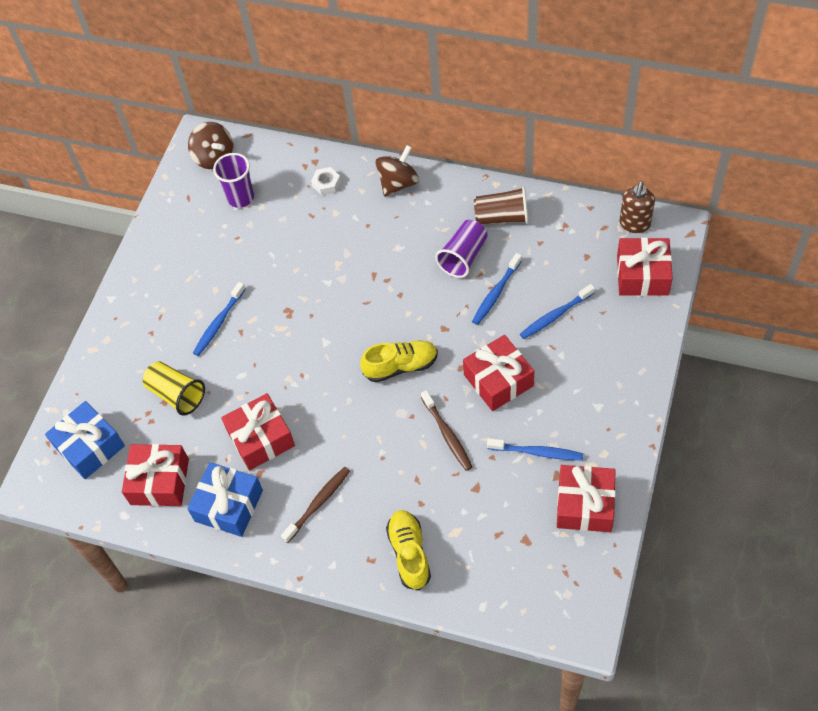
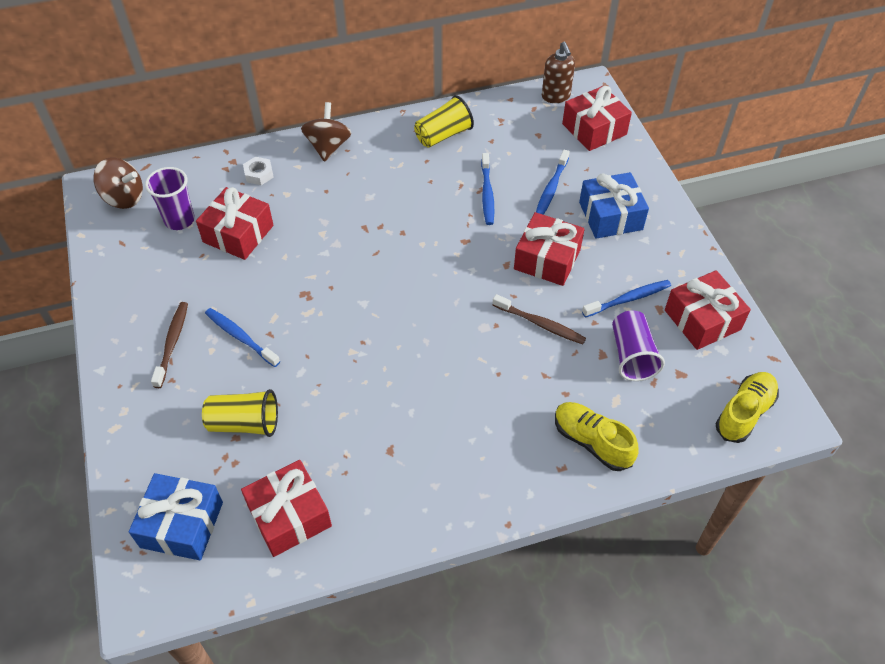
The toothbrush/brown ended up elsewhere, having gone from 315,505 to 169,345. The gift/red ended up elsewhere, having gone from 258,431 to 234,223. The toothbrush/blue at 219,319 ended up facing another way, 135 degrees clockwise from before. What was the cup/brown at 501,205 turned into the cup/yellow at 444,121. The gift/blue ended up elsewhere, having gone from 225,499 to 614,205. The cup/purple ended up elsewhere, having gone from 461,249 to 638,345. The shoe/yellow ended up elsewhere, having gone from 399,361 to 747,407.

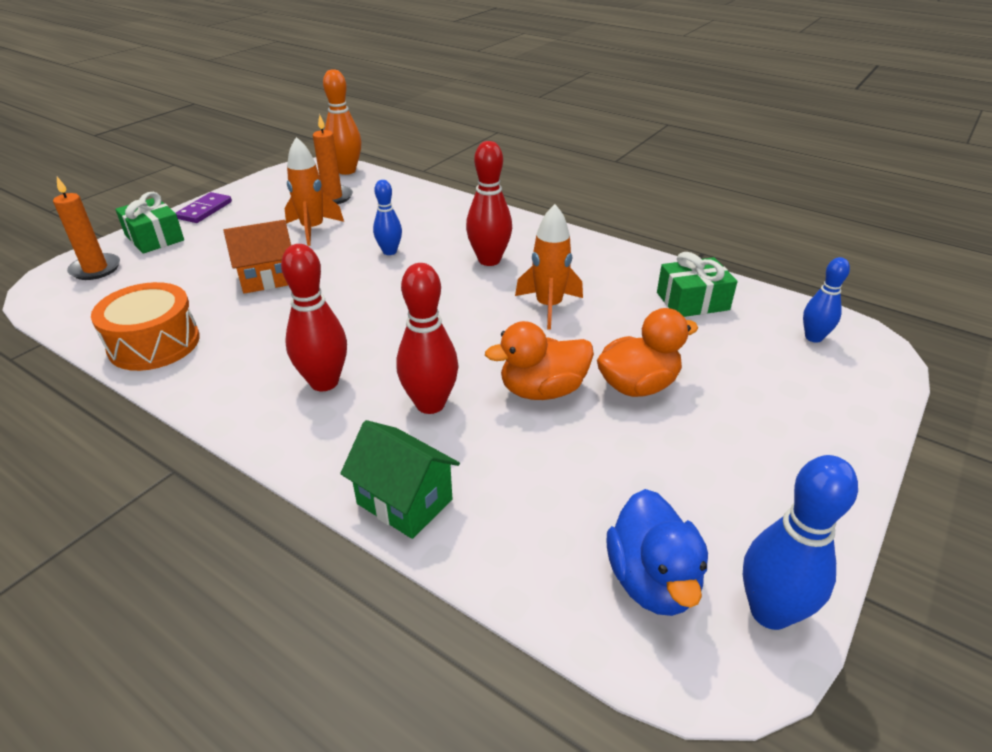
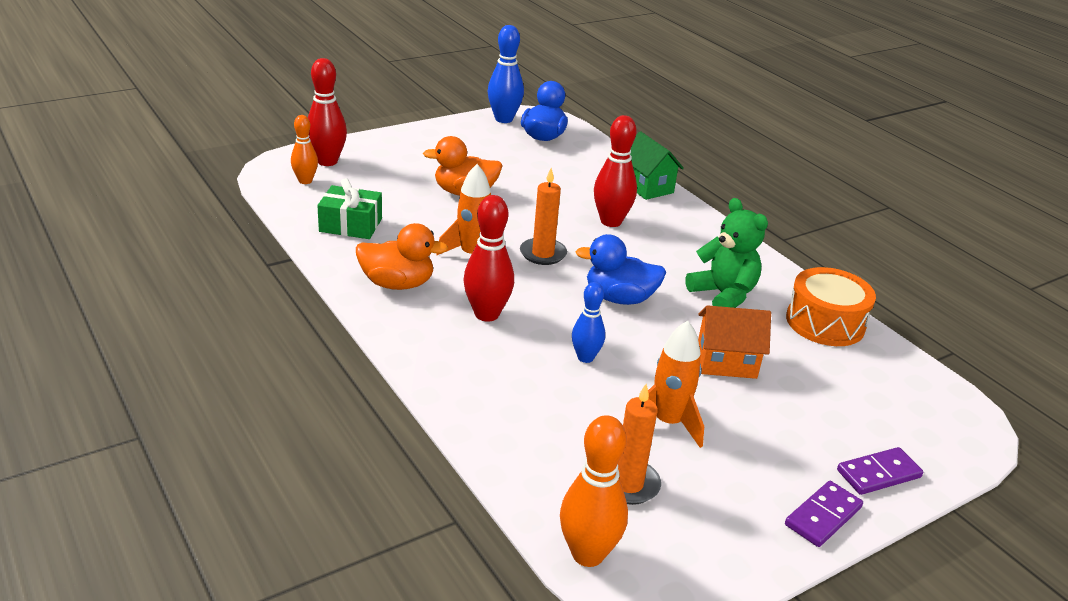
What was the bowling pin/blue at 826,300 turned into the bowling pin/orange at 304,149. The bowling pin/red ended up elsewhere, having gone from 314,317 to 327,112. The duck/orange ended up elsewhere, having gone from 539,360 to 402,256. The candle/orange ended up elsewhere, having gone from 86,228 to 543,216. The second view gained the duck/blue at 620,269. The second view gained the teddy bear/green at 726,253. Where the gift/green stood at 149,223, the domino/purple came to stand at 880,471.

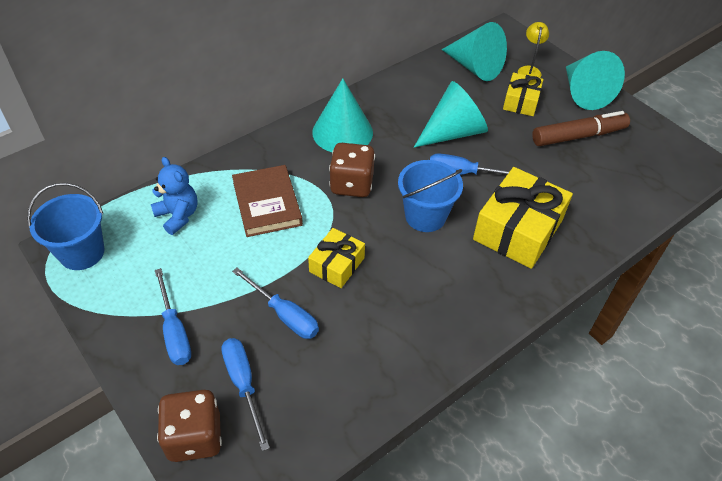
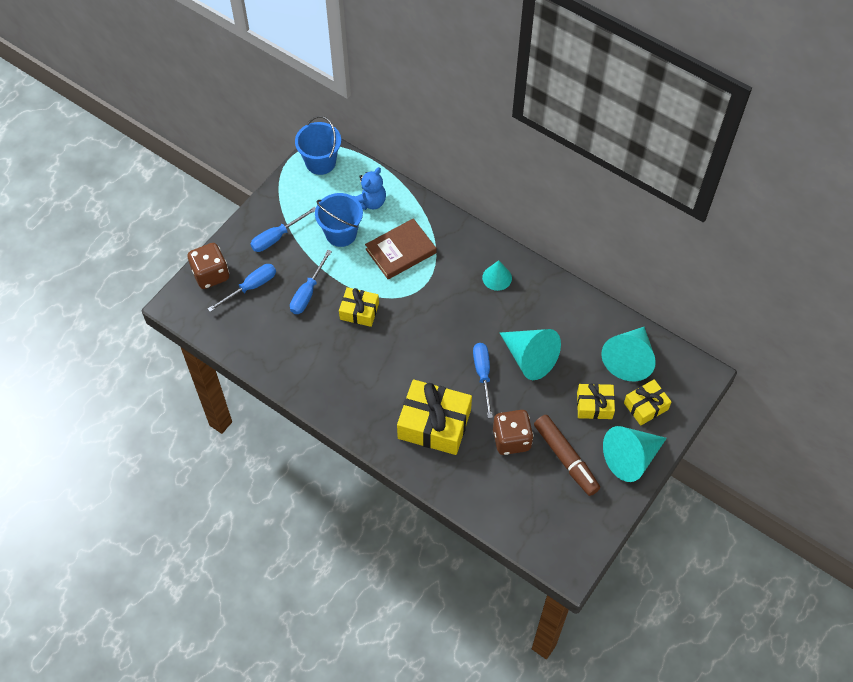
The bucket/blue ended up elsewhere, having gone from 430,196 to 339,220. The size of the cone/turquoise at 342,115 changed by a factor of 0.57. The dice/brown ended up elsewhere, having gone from 352,170 to 513,432. Where the lamp/yellow stood at 533,50, the gift/yellow came to stand at 648,402.

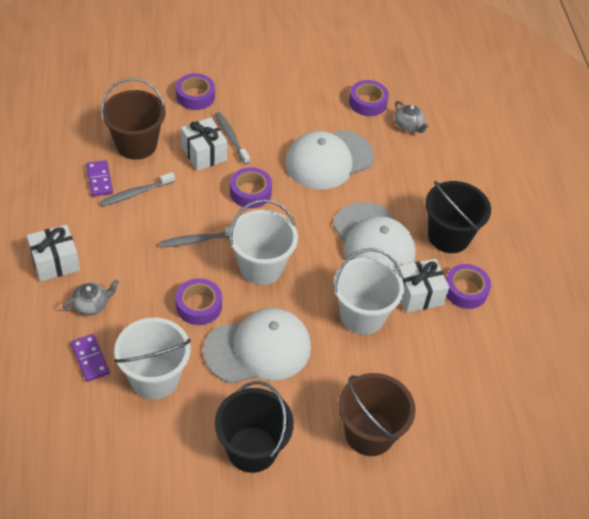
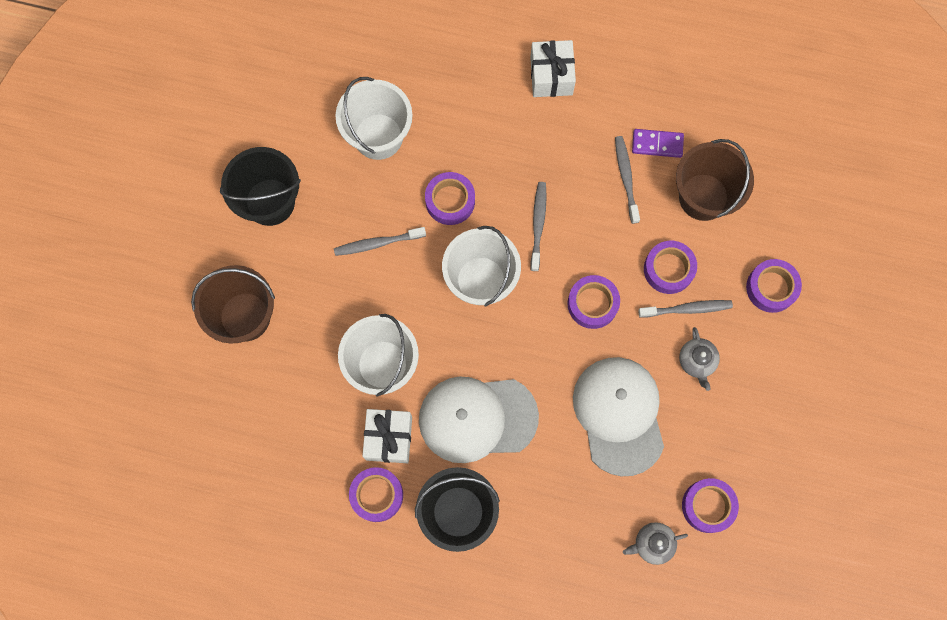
Where the cap/white stood at 257,346, the toothbrush/grey came to stand at 380,241. Where the gift/white stood at 204,144, the tape/purple came to stand at 670,267. The teapot/grey ended up elsewhere, having gone from 91,297 to 699,359. The second view lost the domino/purple at 90,358.

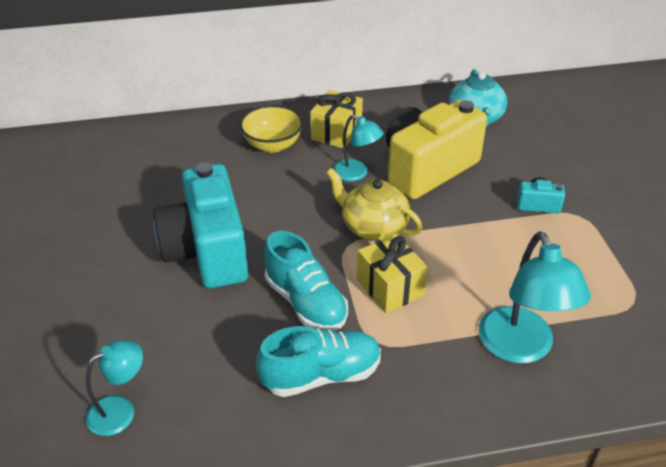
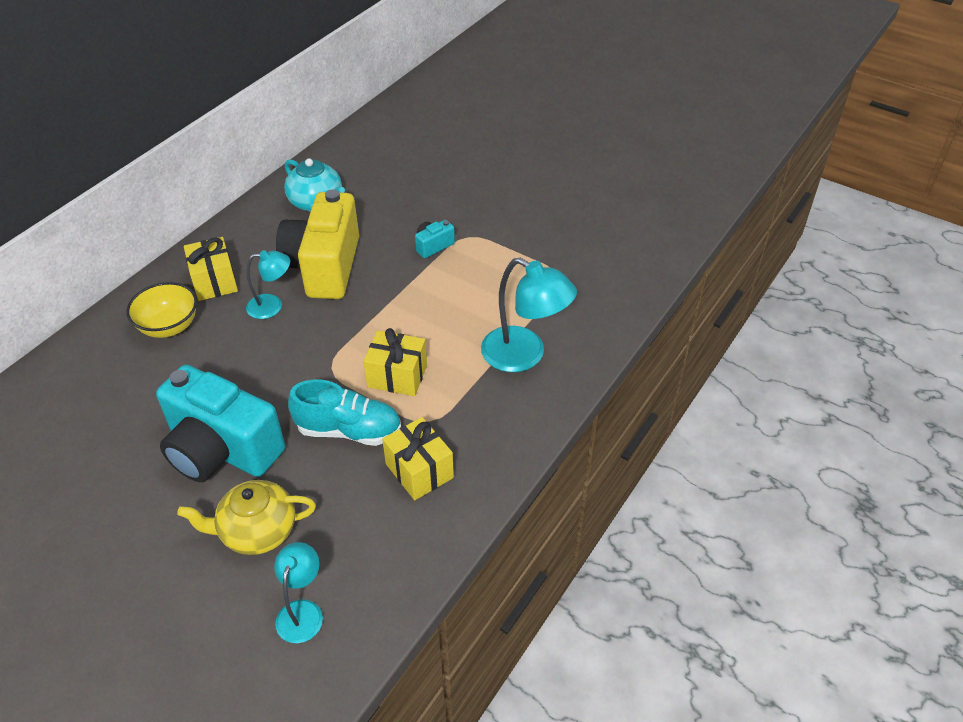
The teapot/yellow ended up elsewhere, having gone from 374,204 to 246,517. Where the shoe/turquoise stood at 318,361, the gift/yellow came to stand at 418,458.

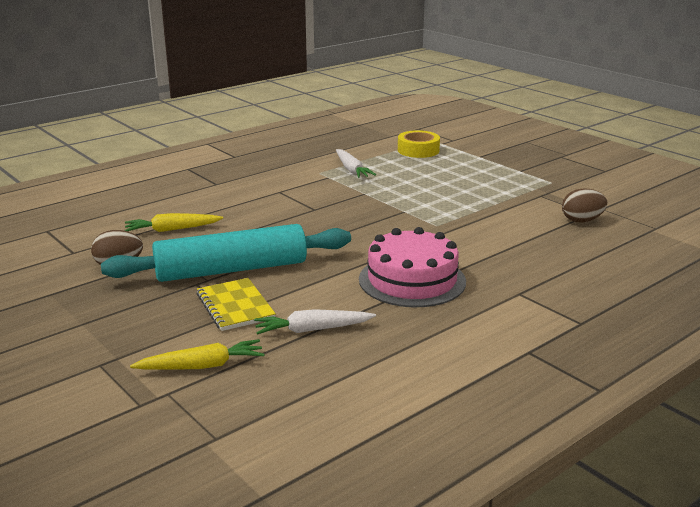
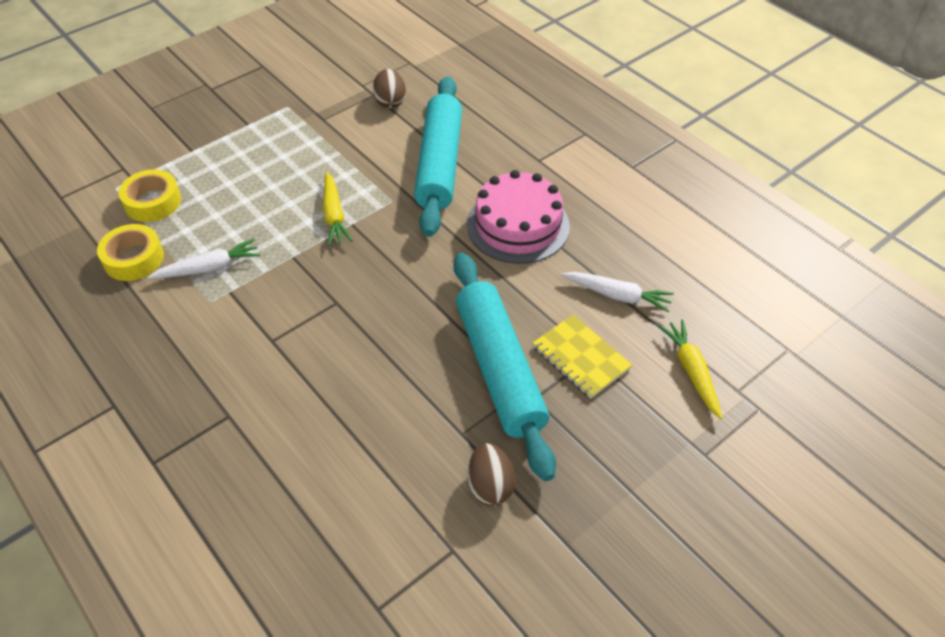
The second view gained the tape/yellow at 130,252. The carrot/yellow ended up elsewhere, having gone from 174,222 to 338,209. The second view gained the rolling pin/turquoise at 438,156. The notebook/yellow at 236,304 ended up facing another way, 75 degrees clockwise from before. The carrot/white at 315,322 ended up facing another way, 60 degrees counterclockwise from before.

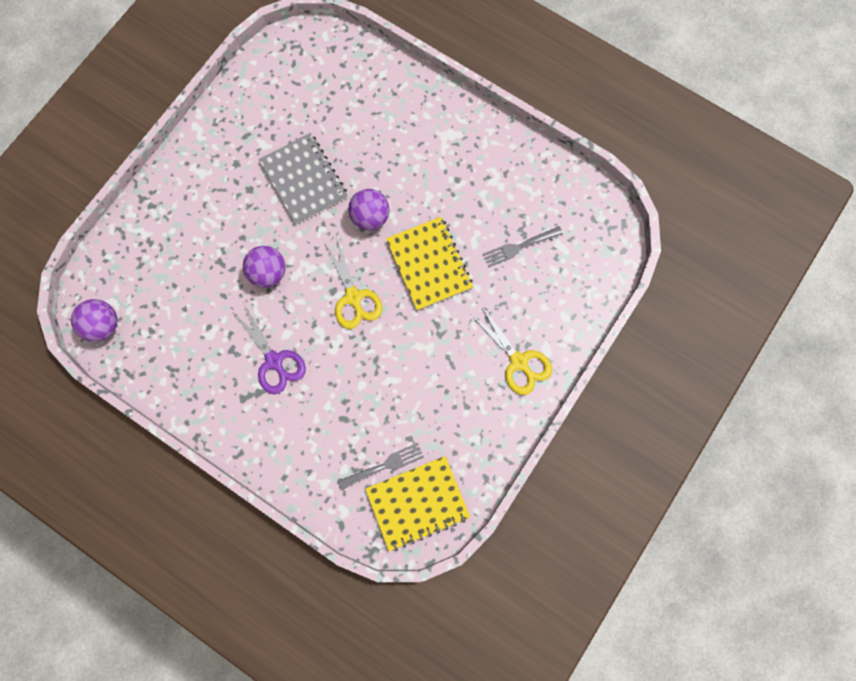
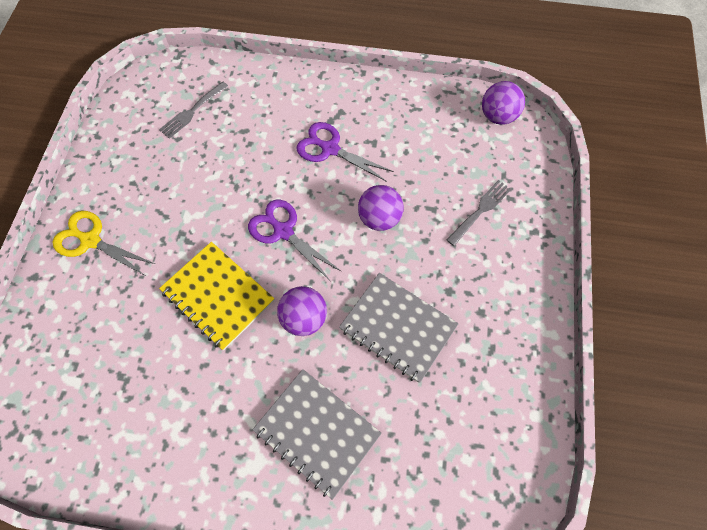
What was the scissors/yellow at 353,282 turned into the scissors/purple at 295,241. The second view gained the notebook/grey at 317,434. The fork/grey ended up elsewhere, having gone from 522,246 to 478,213. The second view lost the notebook/yellow at 417,503.

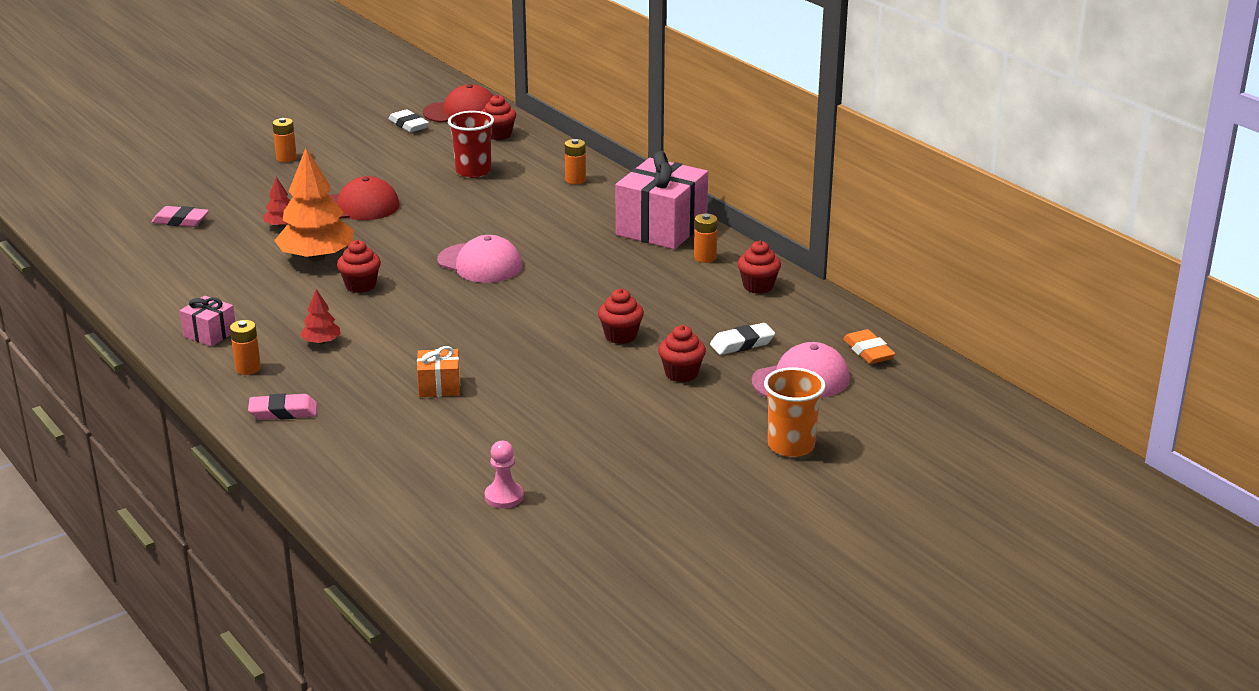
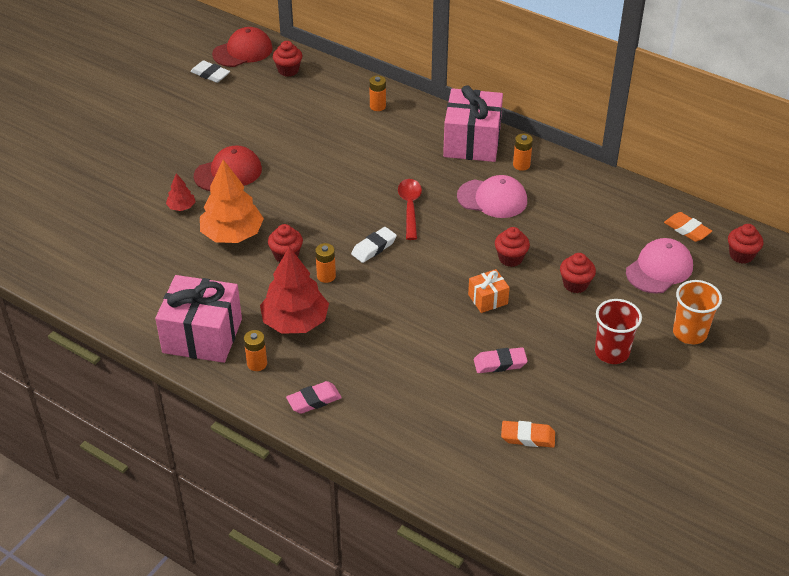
The size of the gift/pink at 207,321 changed by a factor of 2.07. The size of the tree/red at 320,316 changed by a factor of 2.13. The battery/orange ended up elsewhere, having gone from 284,140 to 325,263. The eraser/white ended up elsewhere, having gone from 742,339 to 374,245. The second view gained the spoon/red at 410,209. The cap/pink ended up elsewhere, having gone from 479,259 to 492,196. The gift/orange ended up elsewhere, having gone from 438,371 to 489,291. The eraser/pink ended up elsewhere, having gone from 180,216 to 501,360. Where the pawn/pink stood at 504,474, the eraser/orange came to stand at 528,434. The cup/red ended up elsewhere, having gone from 471,144 to 618,331. The cupcake/red ended up elsewhere, having gone from 759,267 to 745,244.

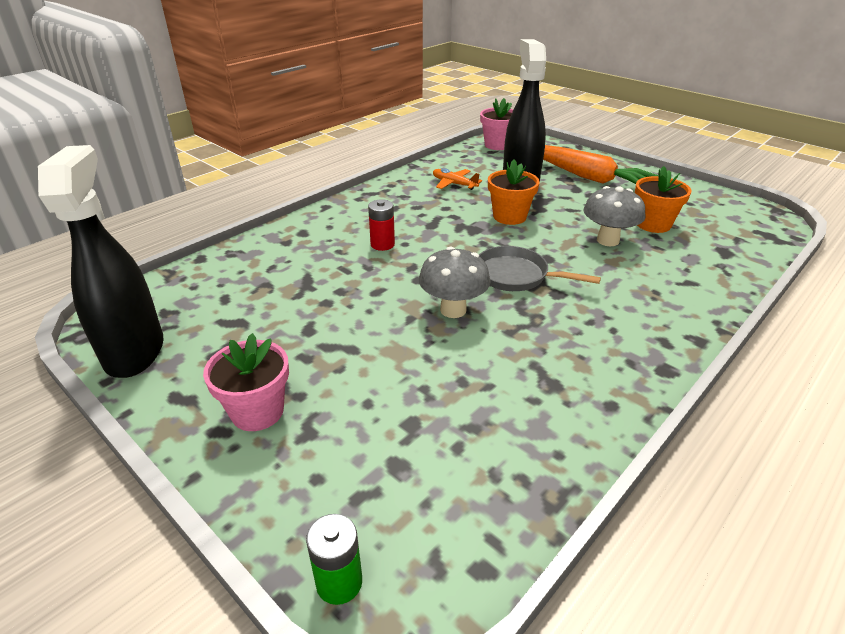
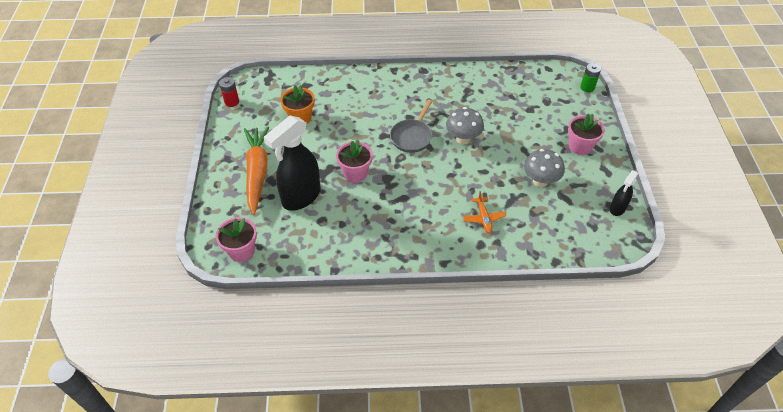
The battery/red ended up elsewhere, having gone from 381,225 to 229,92. What was the flower pot/orange at 514,192 turned into the flower pot/pink at 354,161. The pan/grey at 540,268 ended up facing another way, 45 degrees clockwise from before. The plane/orange ended up elsewhere, having gone from 457,179 to 484,212. The mushroom/grey ended up elsewhere, having gone from 614,216 to 544,168. The size of the spray bottle/black at 100,261 changed by a factor of 0.51.

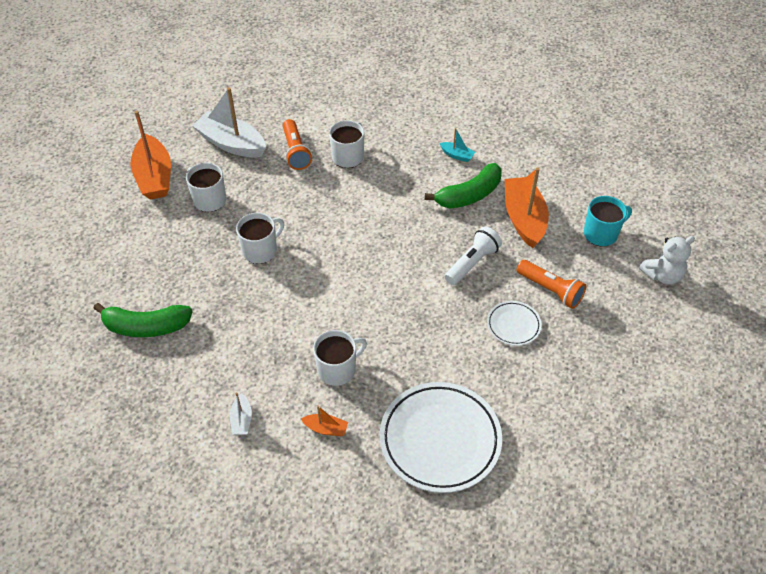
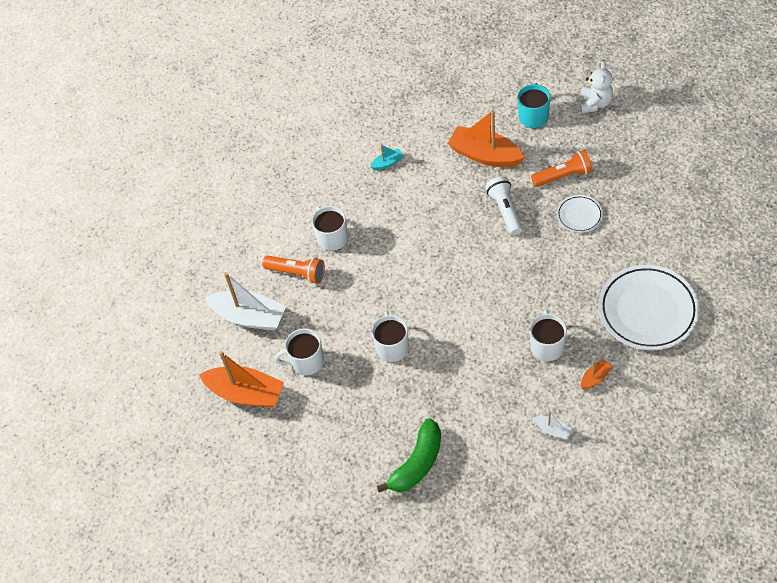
The boat/white at 229,122 ended up facing another way, 135 degrees counterclockwise from before. The second view lost the banana/green at 463,185.

